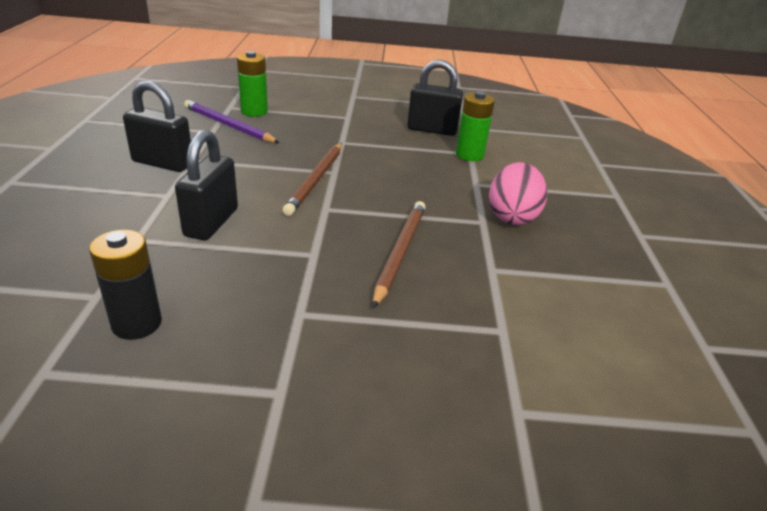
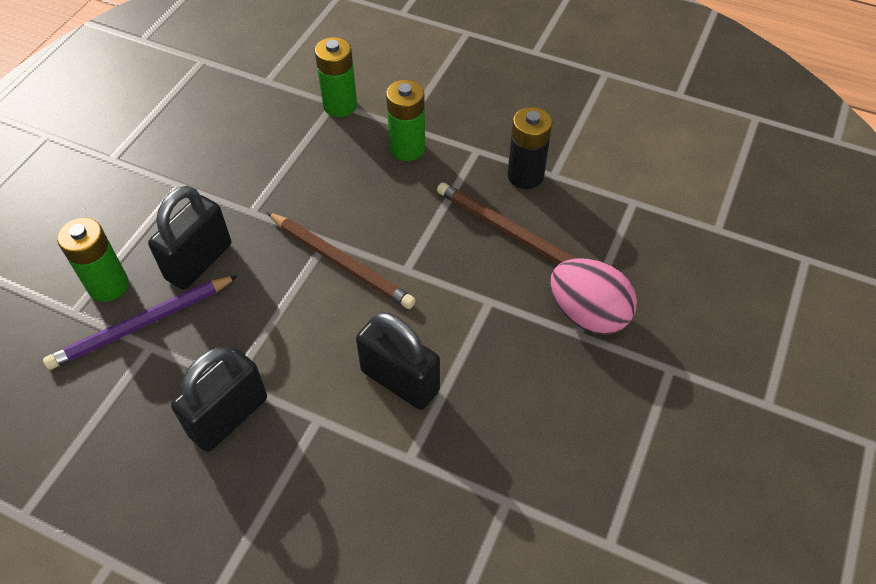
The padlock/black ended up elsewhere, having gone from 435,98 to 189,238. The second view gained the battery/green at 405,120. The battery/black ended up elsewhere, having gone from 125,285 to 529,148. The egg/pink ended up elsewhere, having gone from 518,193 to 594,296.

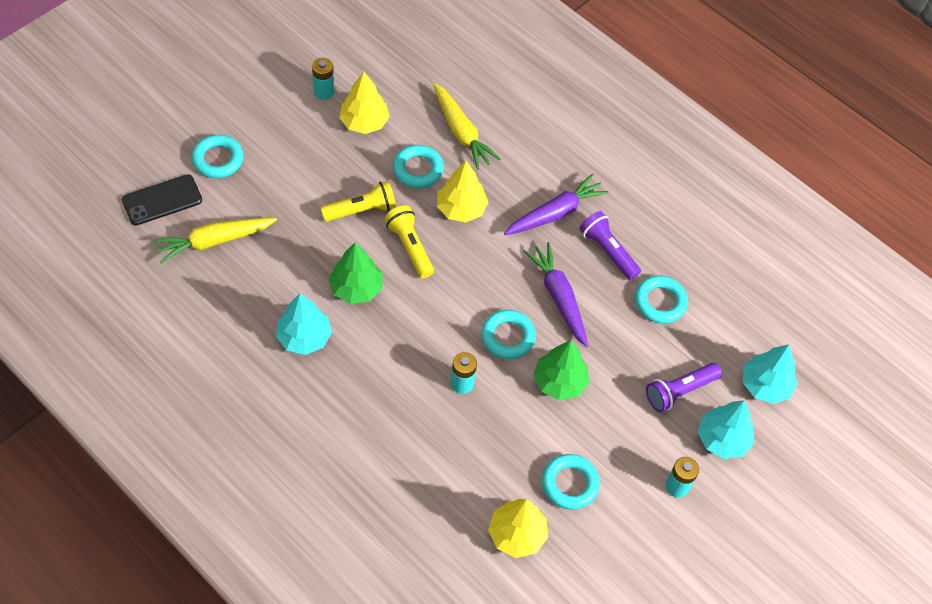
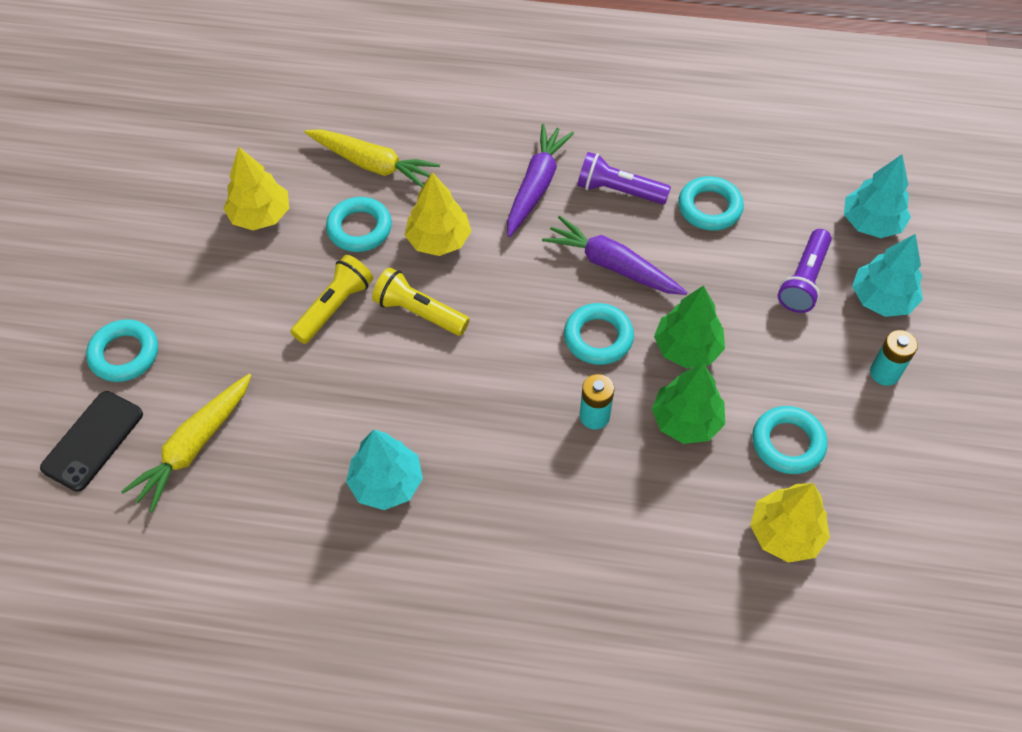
The tree/green ended up elsewhere, having gone from 356,273 to 688,403. The second view lost the battery/turquoise at 323,79.

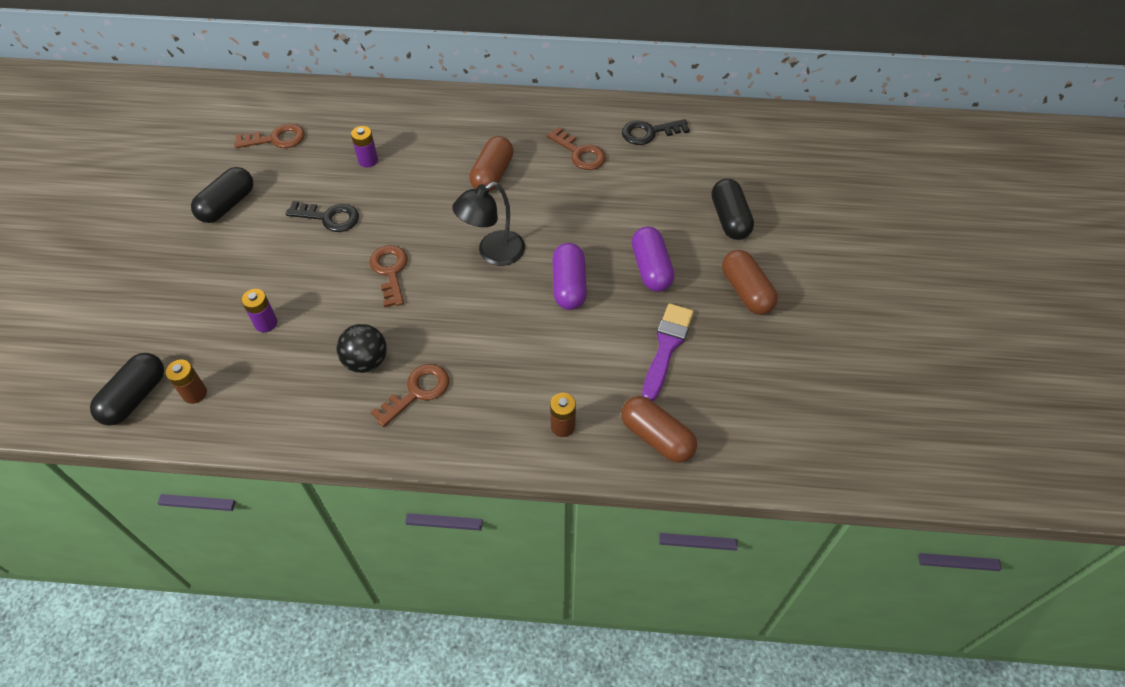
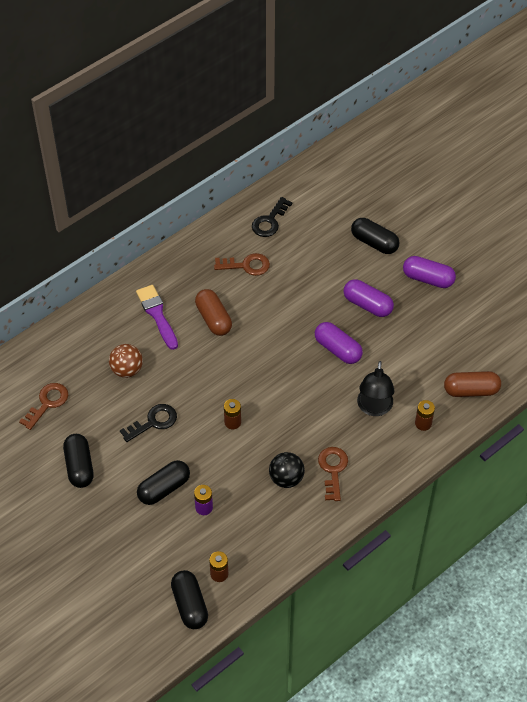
Where the battery/purple stood at 364,147, the ball/brown came to stand at 126,361. The brush/purple ended up elsewhere, having gone from 668,352 to 157,317. The second view gained the capsule/black at 163,482. Where the key/brown stood at 388,276, the battery/brown came to stand at 232,414. The lamp/black ended up elsewhere, having gone from 488,224 to 376,388. What was the capsule/brown at 750,282 turned into the capsule/purple at 429,272.

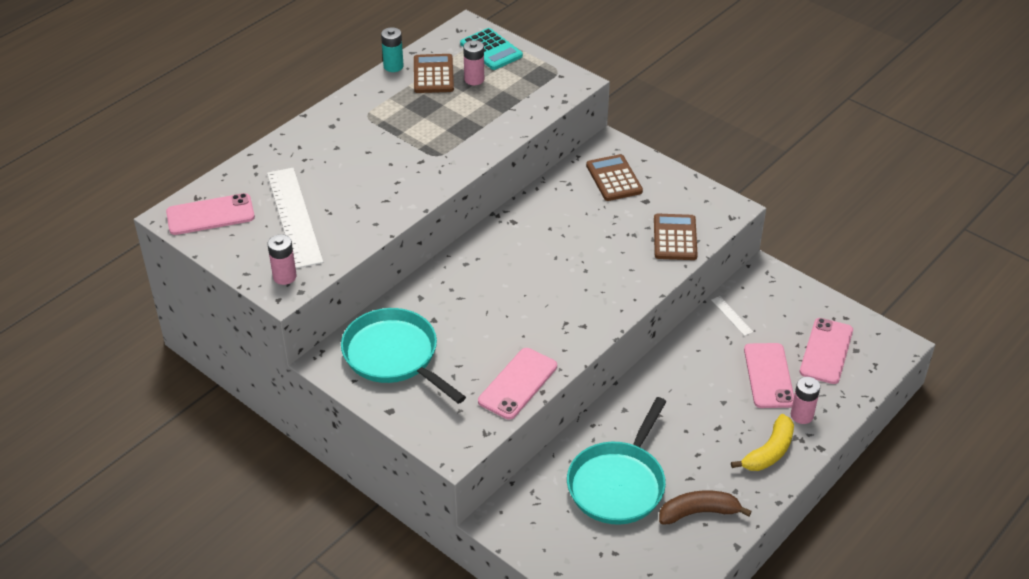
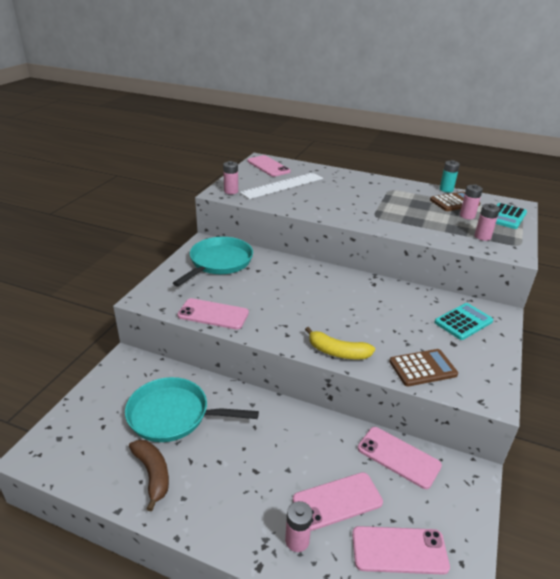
The banana/yellow ended up elsewhere, having gone from 762,442 to 340,343. Where the ruler/white stood at 732,316, the phone/pink came to stand at 400,458. What was the calculator/brown at 614,177 turned into the calculator/turquoise at 463,321. The second view gained the battery/pink at 487,222.

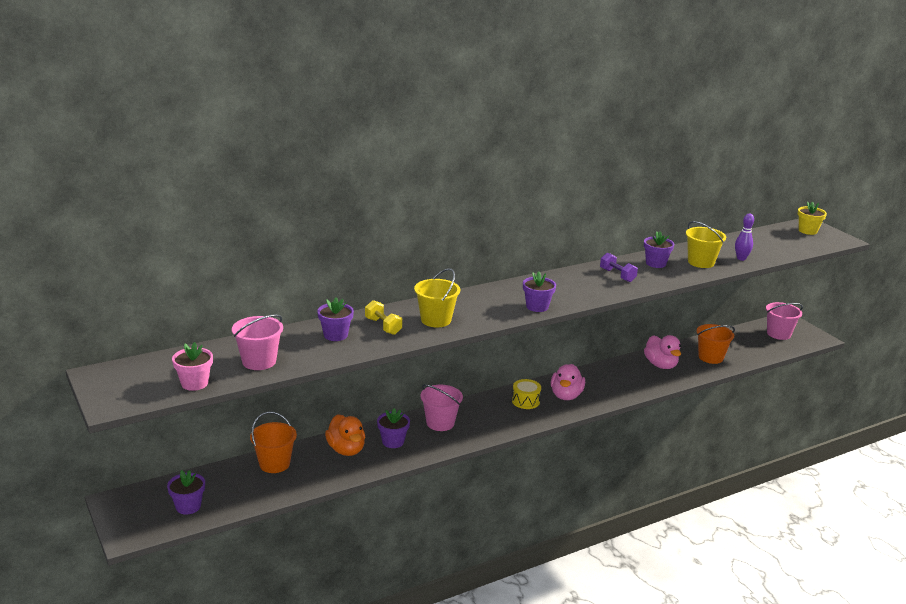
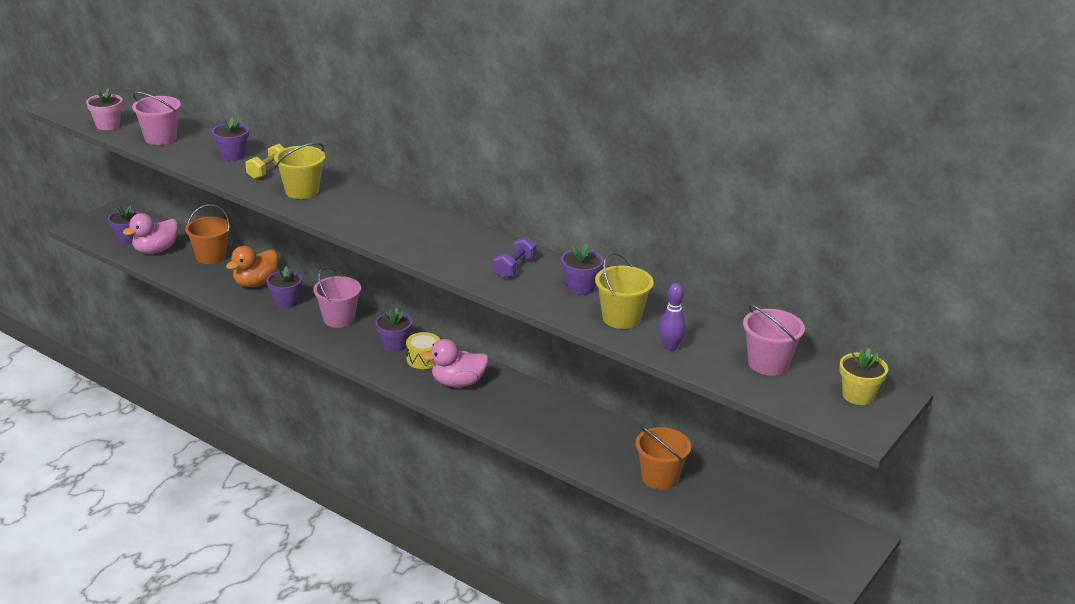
The duck/pink ended up elsewhere, having gone from 662,352 to 150,233. The flower pot/purple ended up elsewhere, having gone from 539,292 to 393,330. The bucket/pink ended up elsewhere, having gone from 784,321 to 774,340.

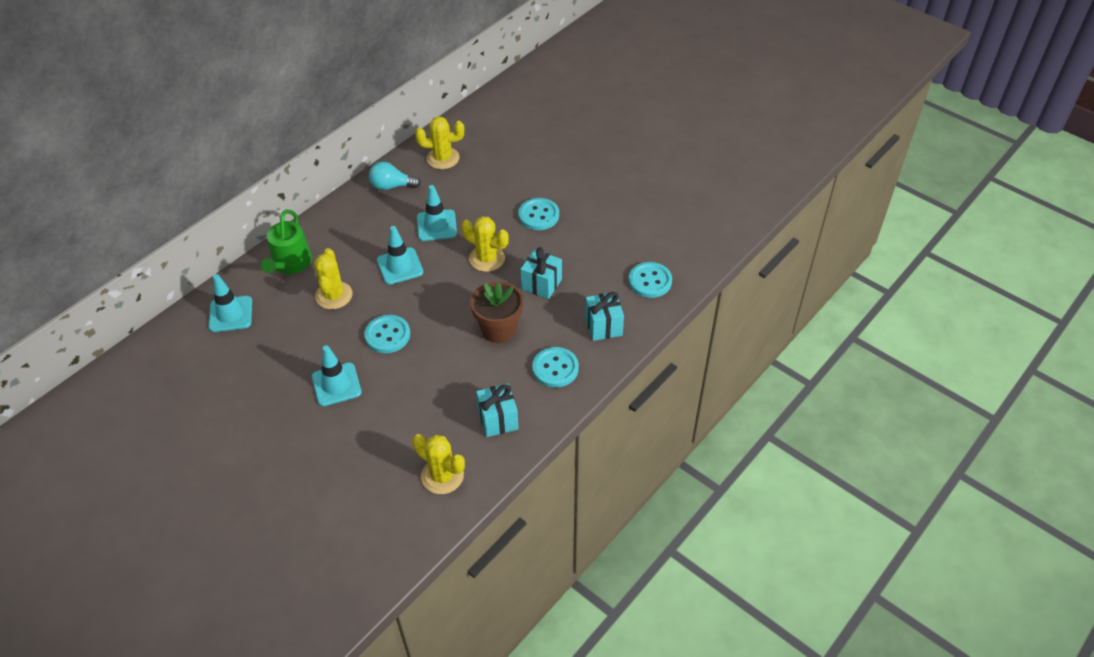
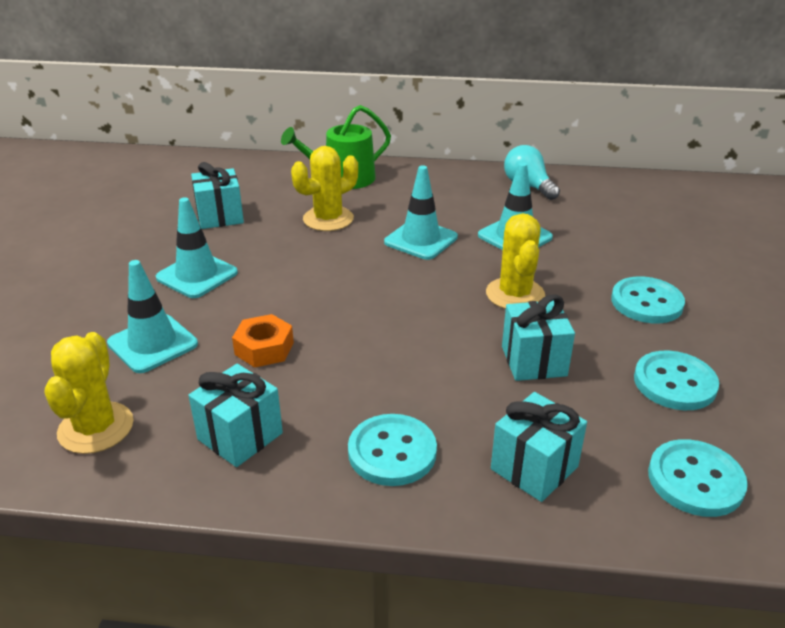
The traffic cone/turquoise ended up elsewhere, having gone from 230,303 to 152,316. The second view gained the gift/turquoise at 217,195. The second view gained the nut/orange at 263,341. The button/turquoise ended up elsewhere, having gone from 387,334 to 676,380. The second view lost the cactus/yellow at 439,142. The second view lost the flower pot/brown at 496,312.

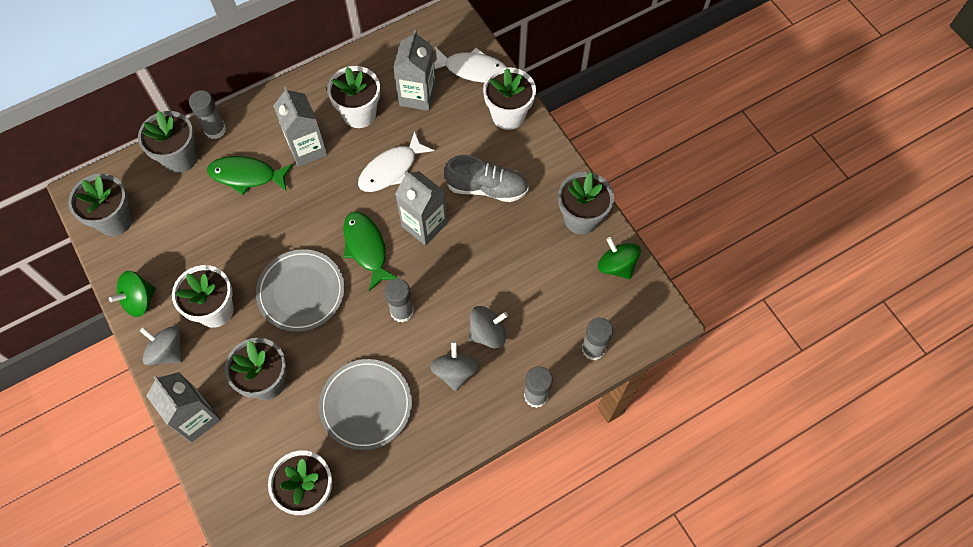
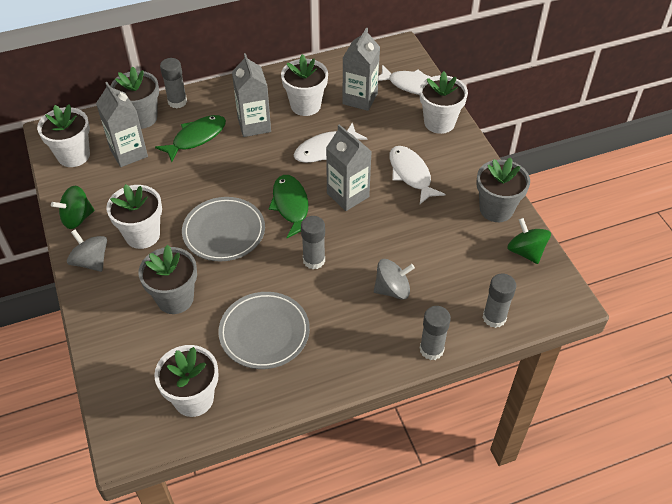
What was the flower pot/grey at 100,205 turned into the flower pot/white at 63,135. The carton/grey ended up elsewhere, having gone from 183,407 to 122,124. The fish/green at 250,175 ended up facing another way, 120 degrees clockwise from before. Where the shoe/grey stood at 486,178, the fish/white came to stand at 417,175. The second view lost the spinning top/grey at 454,366.

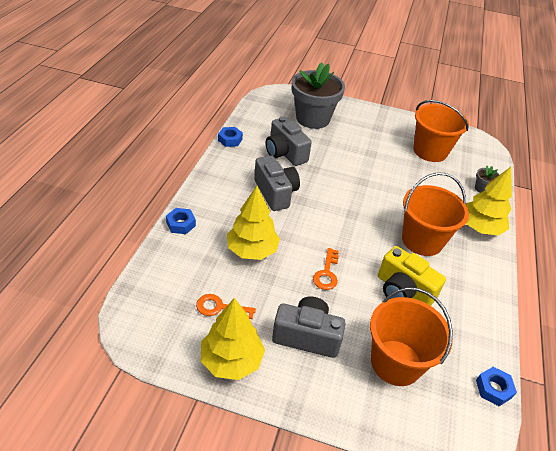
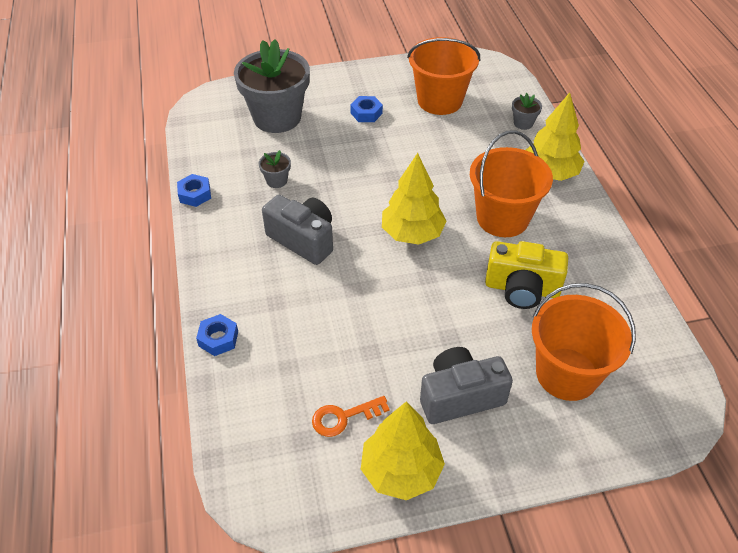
Where the camera/grey stood at 288,141, the flower pot/grey came to stand at 274,169. The nut/blue ended up elsewhere, having gone from 496,386 to 366,109. The tree/yellow ended up elsewhere, having gone from 253,223 to 414,199. The second view lost the key/orange at 326,269.

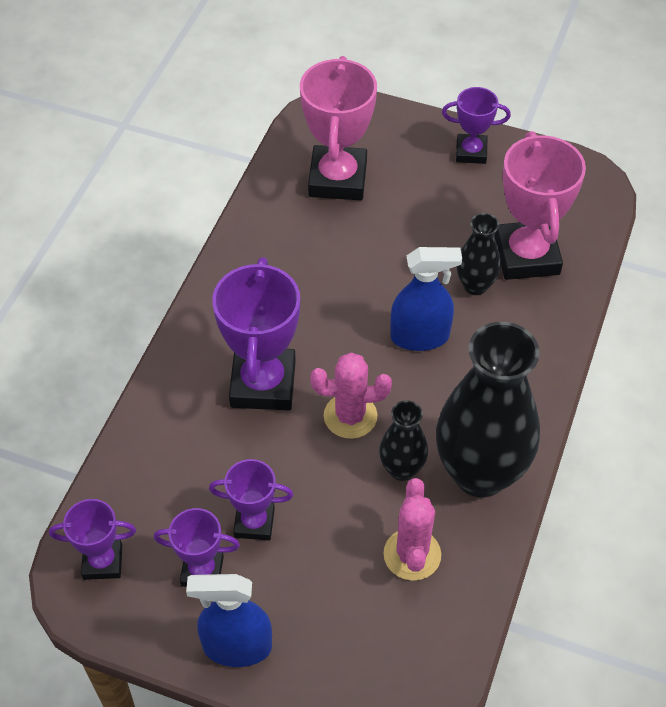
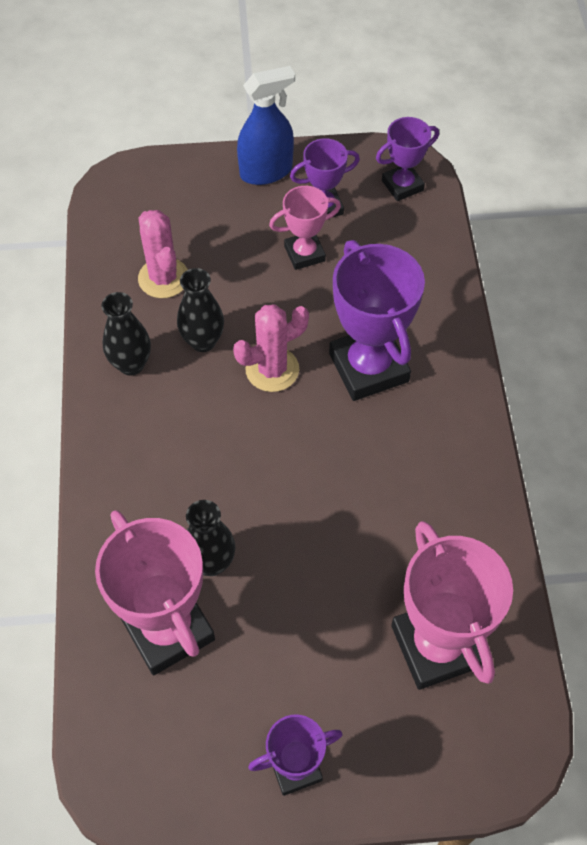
The size of the vase/black at 488,409 changed by a factor of 0.49. What was the trophy/purple at 251,500 turned into the trophy/pink at 305,228. The second view lost the spray bottle/blue at 426,299.

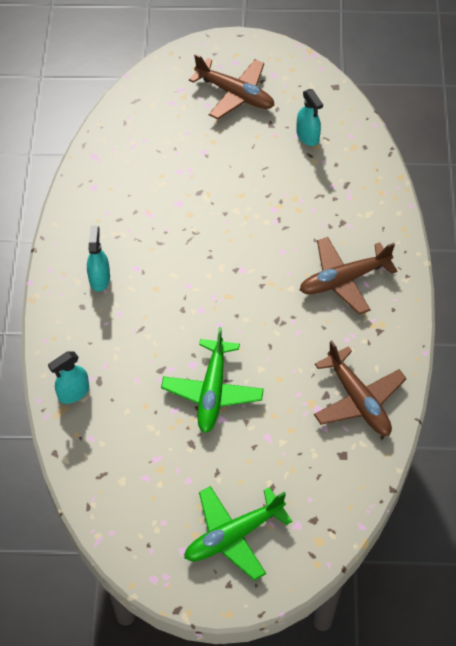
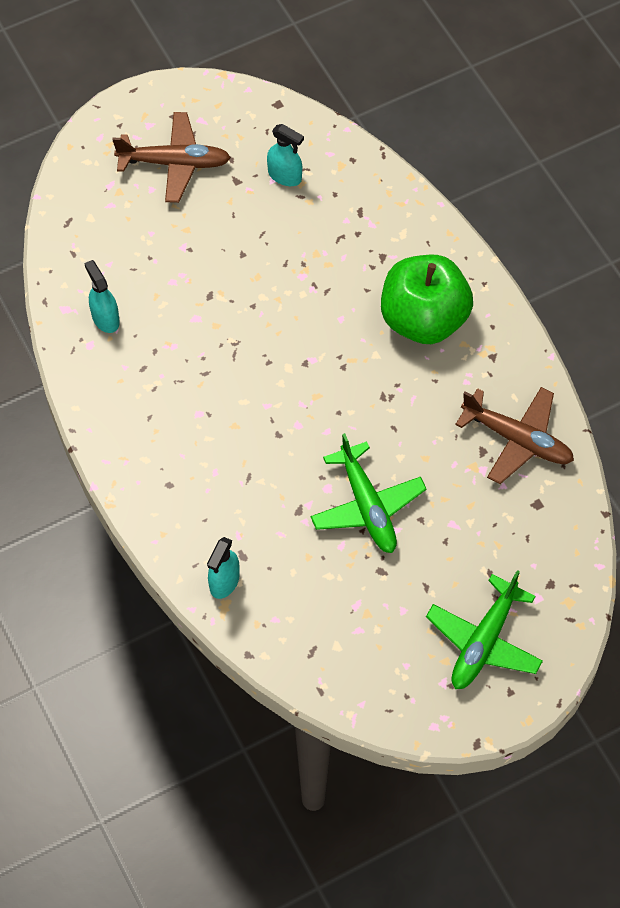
The spray bottle/turquoise ended up elsewhere, having gone from 98,259 to 102,296. Where the plane/brown stood at 349,276, the apple/green came to stand at 427,299.

